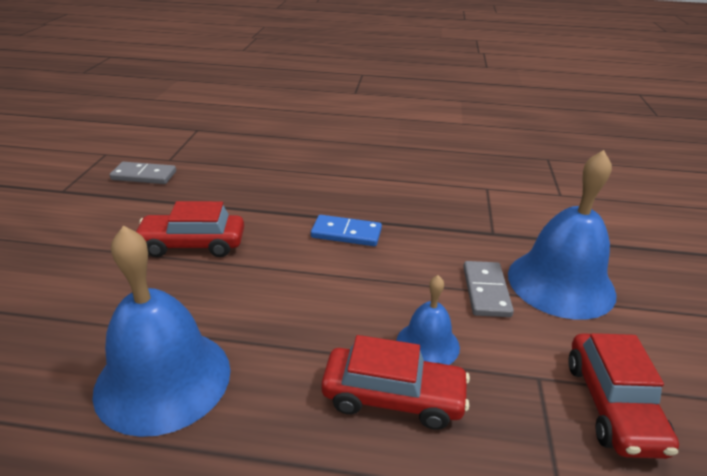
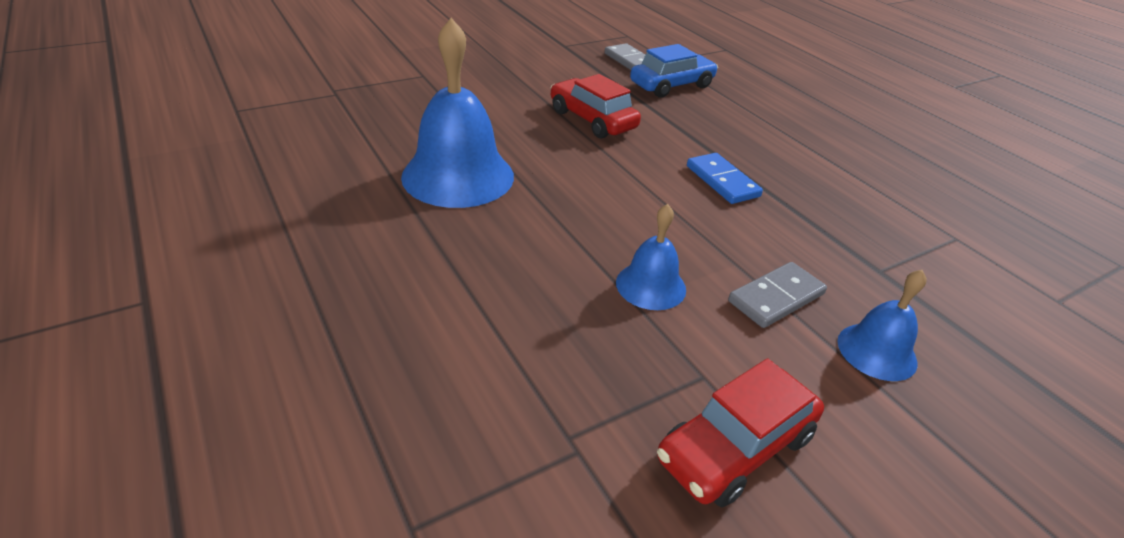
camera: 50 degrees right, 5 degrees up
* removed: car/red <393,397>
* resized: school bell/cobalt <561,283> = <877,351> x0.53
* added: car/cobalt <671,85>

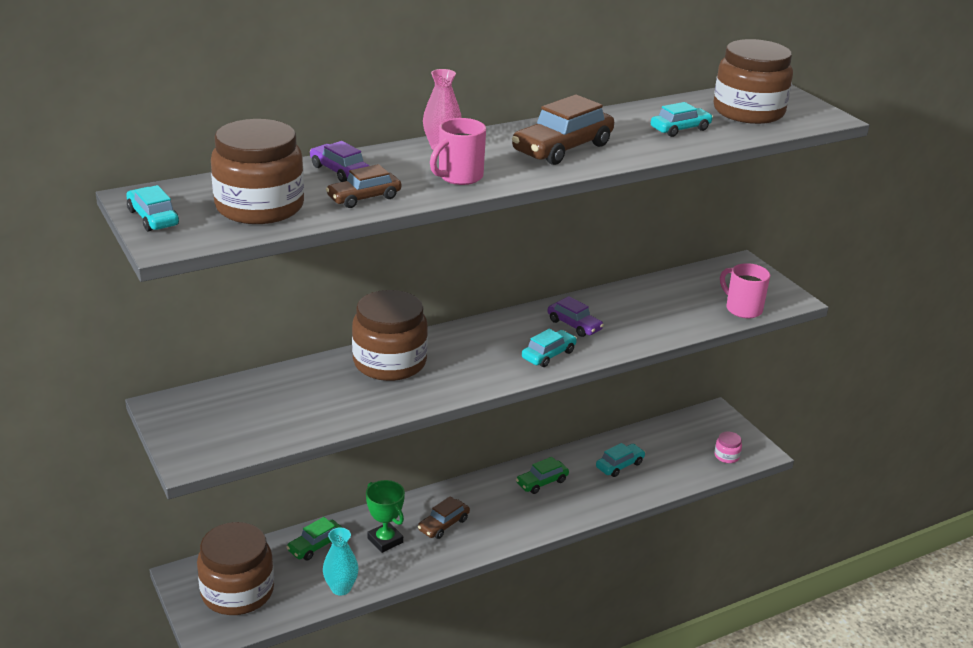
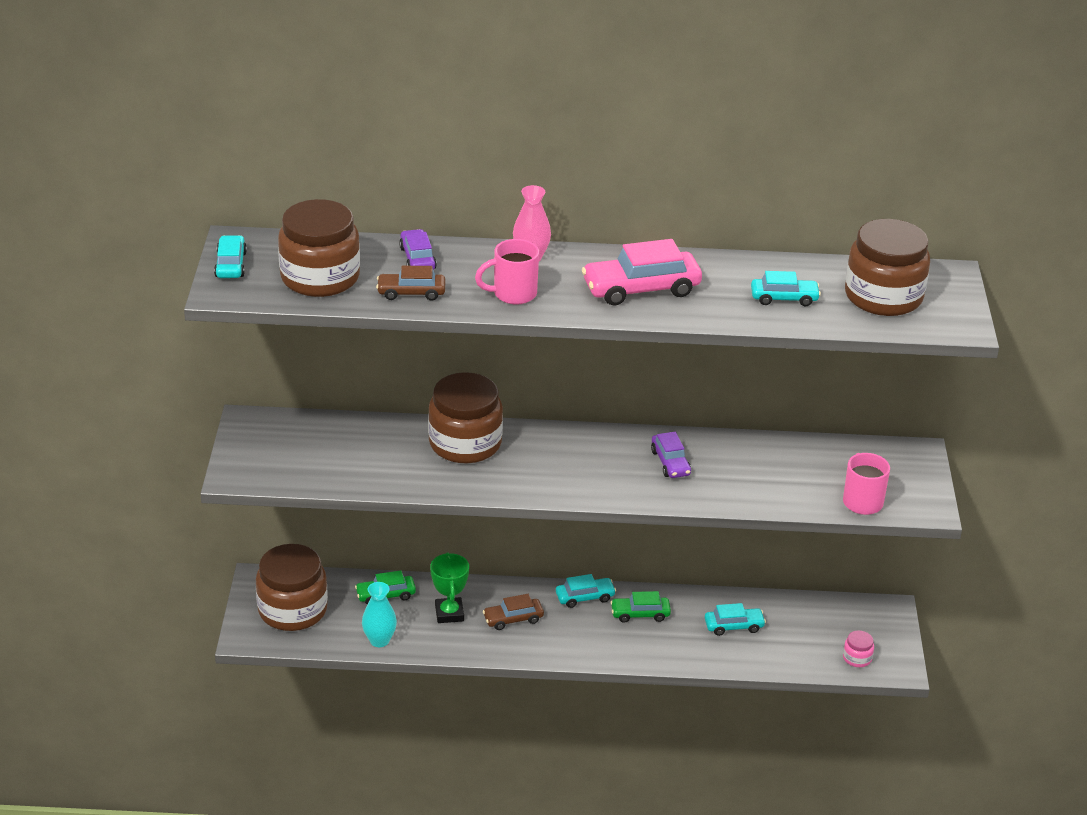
camera: 30 degrees right, 5 degrees up
* recoloured: car/dark brown <562,148> to car/pink <641,289>
* moved: car/turquoise <548,355> to <585,597>

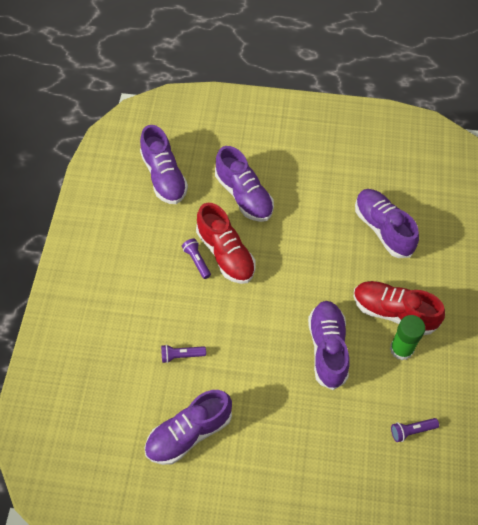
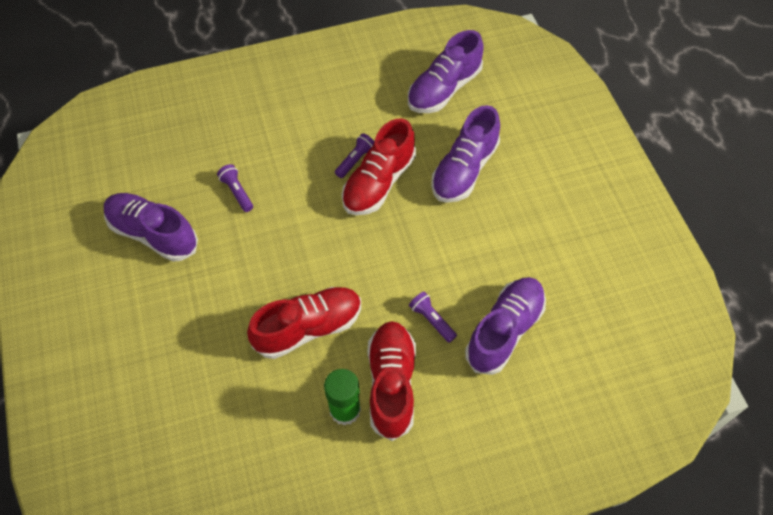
camera: 65 degrees right, 0 degrees up
* recoloured: sneaker/purple <327,348> to sneaker/red <308,328>
* moved: torch/purple <411,431> to <432,320>

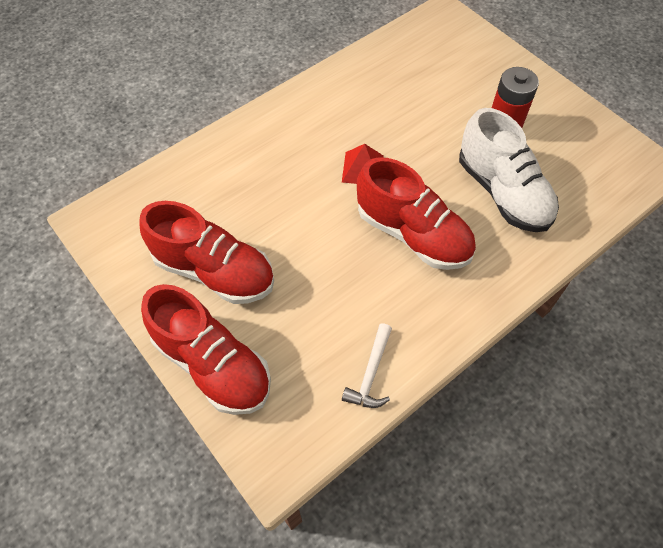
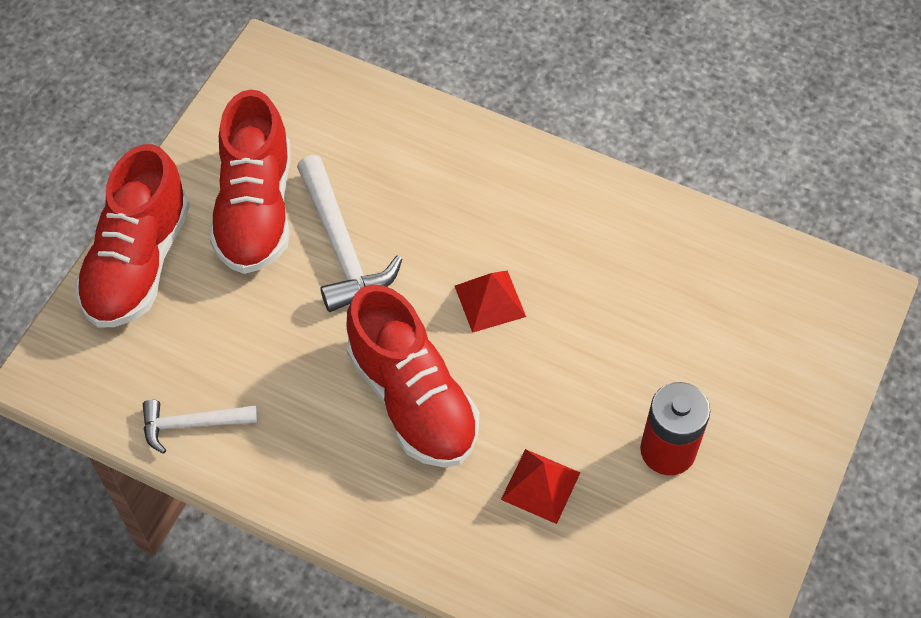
camera: 65 degrees right, 0 degrees up
* turned: sneaker/red <413,234> = <412,398> 45 degrees counterclockwise
* replaced: sneaker/white <503,192> to solid pyramid/red <540,486>
* added: claw hammer/white <342,247>

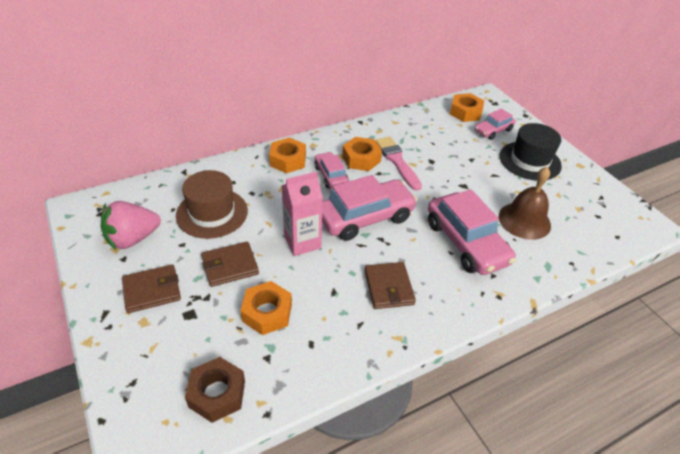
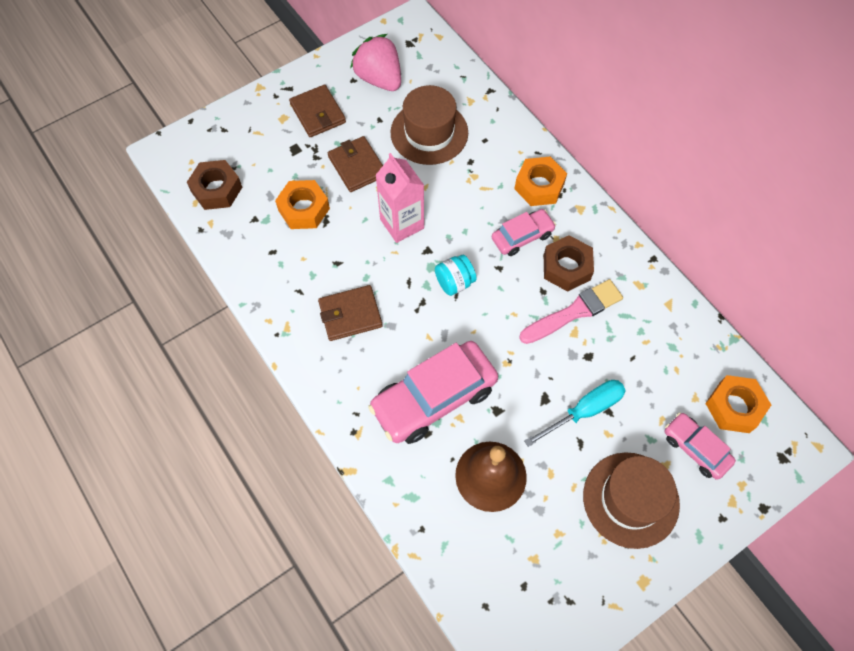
camera: 85 degrees right, 20 degrees up
* replaced: car/pink <365,217> to preserve jar/turquoise <454,282>
* recoloured: nut/bright orange <361,159> to nut/dark brown <566,267>
* recoloured: hat/jet-black <530,161> to hat/dark brown <630,499>
* added: screwdriver/turquoise <584,411>

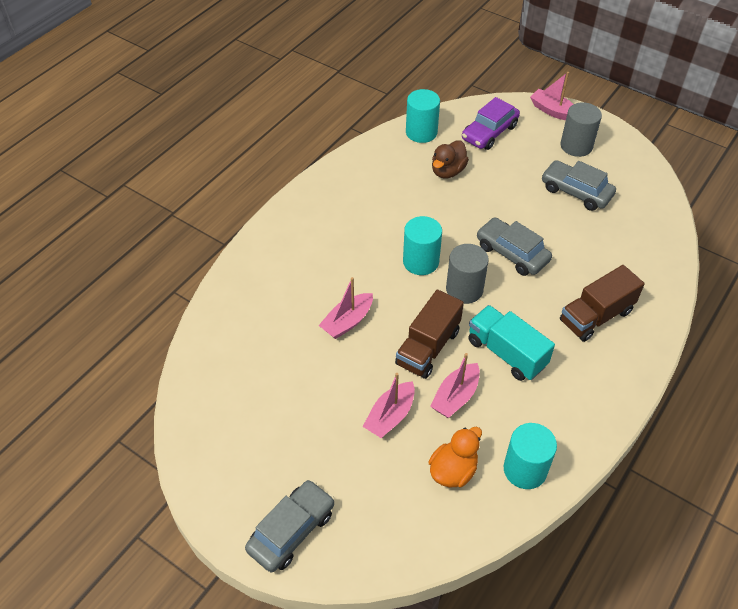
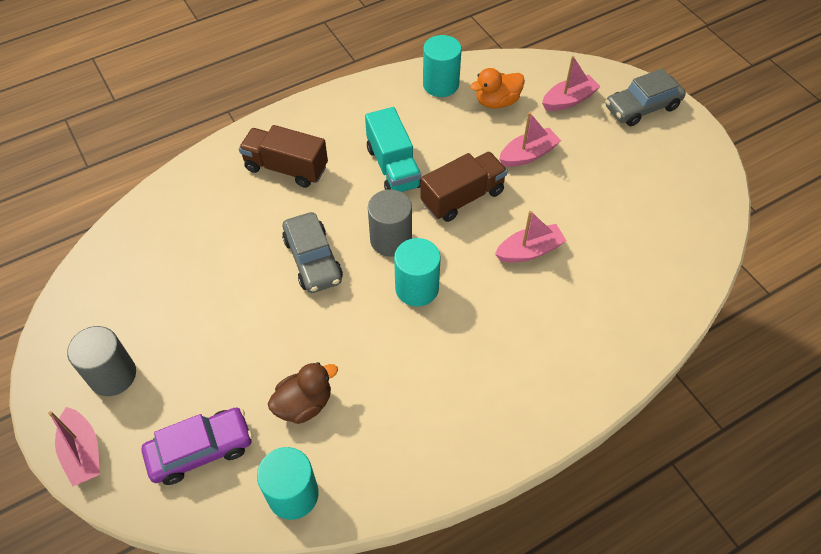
camera: 155 degrees left, 5 degrees up
* moved: sailboat/pink <455,397> to <569,100>
* removed: car/gray <576,192>
* turned: toy truck/dark brown <596,316> = <286,168> 150 degrees counterclockwise

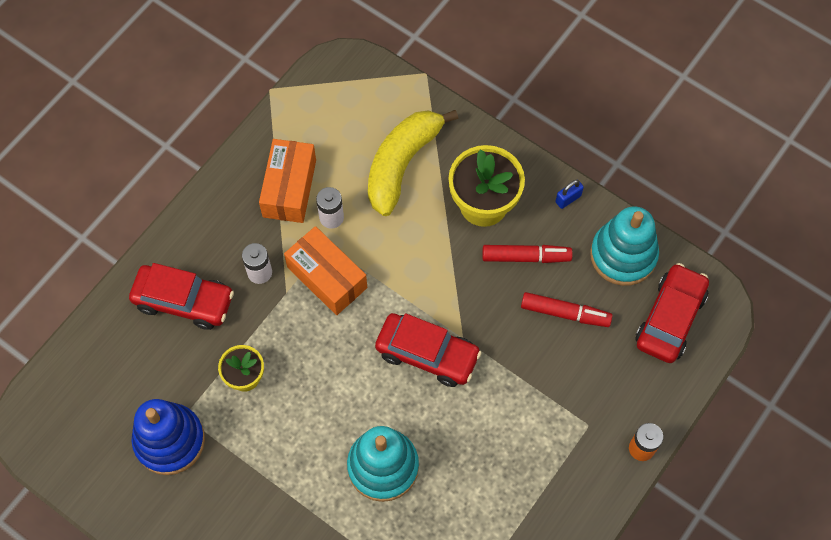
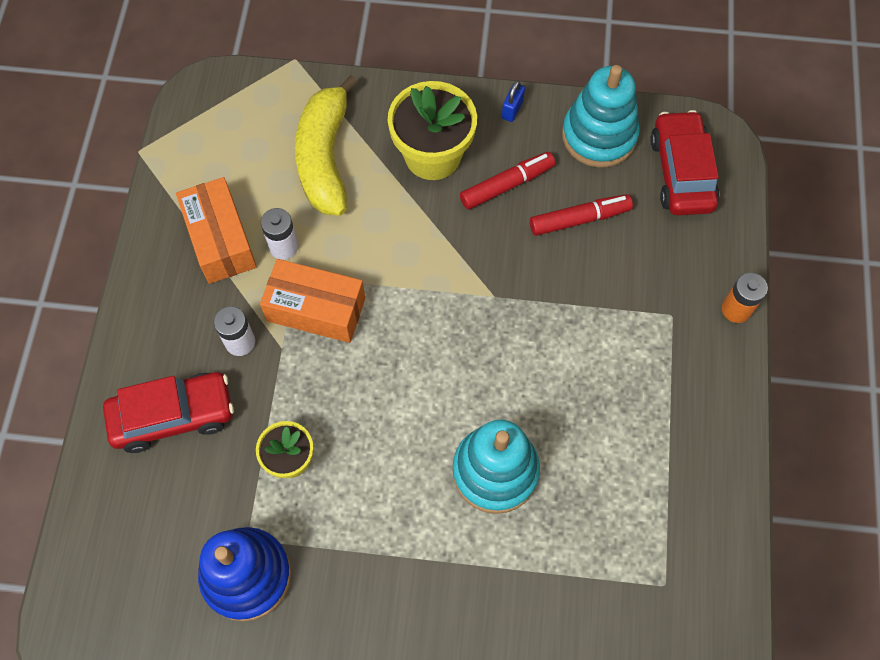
camera: 30 degrees left, 0 degrees up
* removed: car/red <427,354>

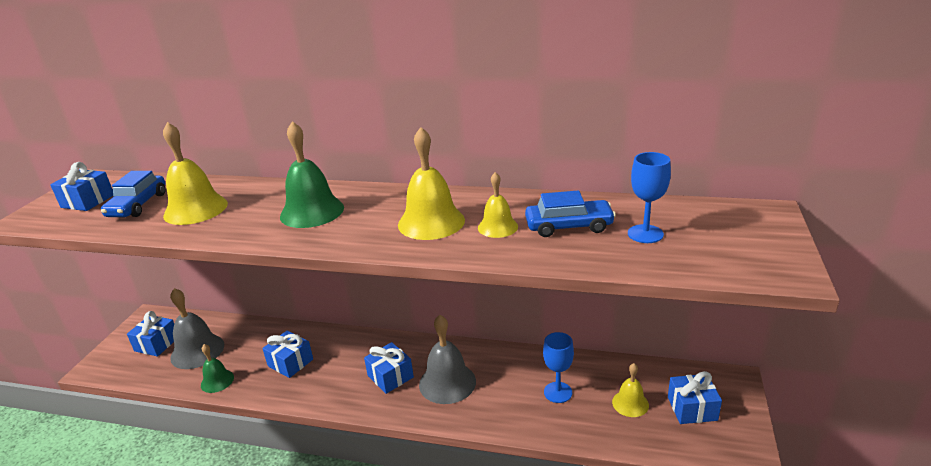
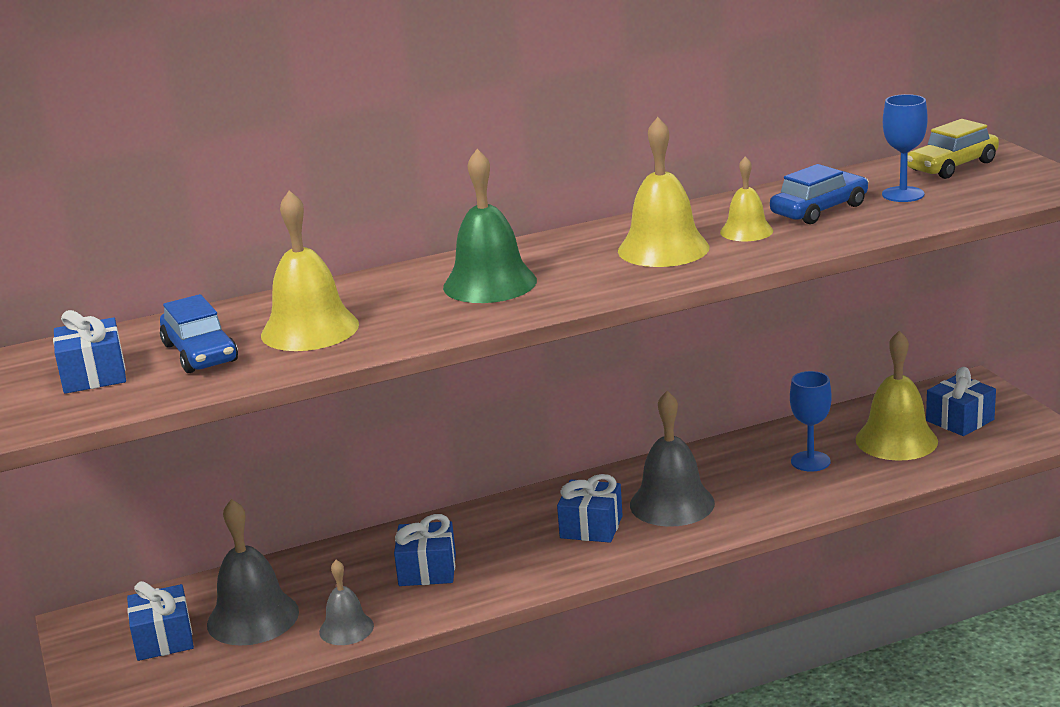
camera: 35 degrees left, 5 degrees down
* recoloured: school bell/green <217,381> to school bell/gray <346,628>
* resized: school bell/bright yellow <630,403> = <896,440> x1.71
* added: car/bright yellow <952,166>

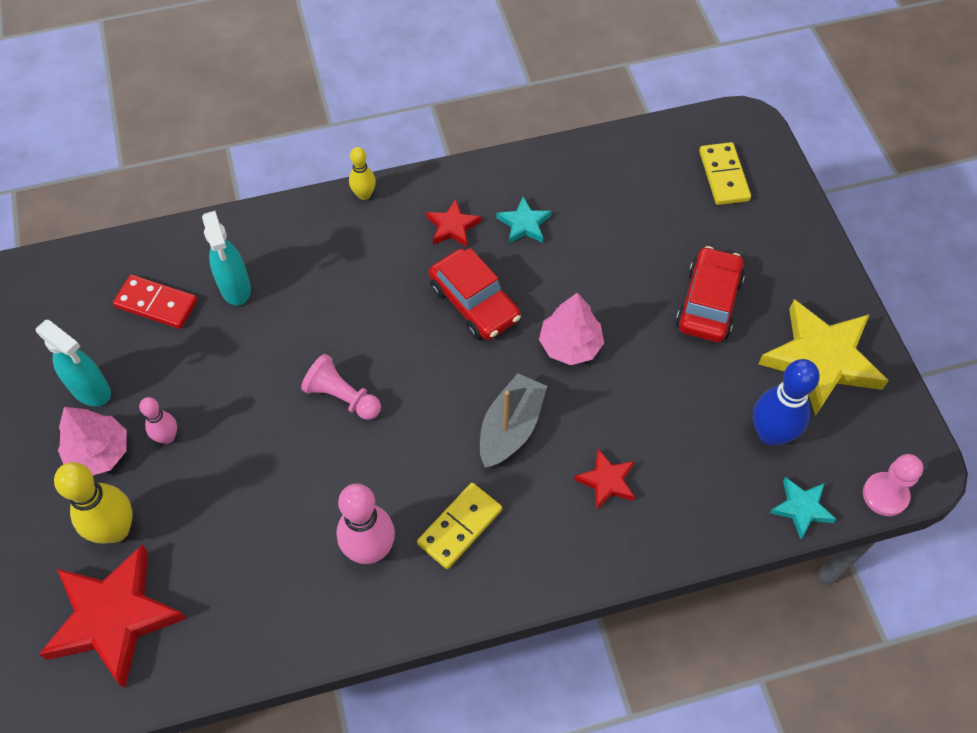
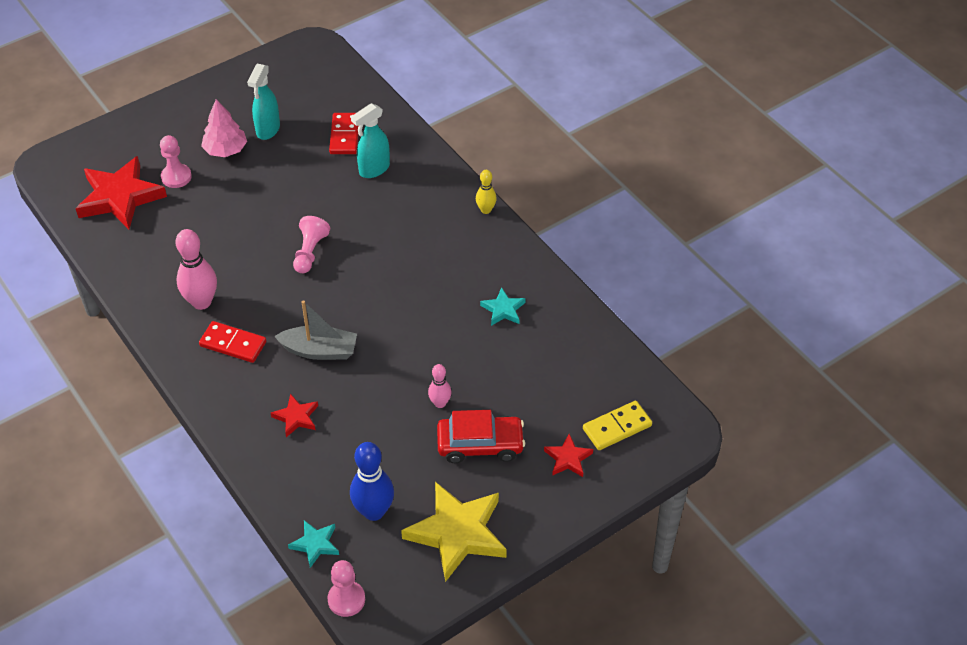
camera: 70 degrees right, 10 degrees down
* replaced: skittle/bright yellow <116,530> to pawn/pink <176,177>
* moved: skittle/pink <167,437> to <440,403>
* recoloured: domino/bright yellow <459,527> to domino/red <233,344>
* moved: star/red <452,226> to <568,458>
* removed: car/red <474,303>
* removed: fir tree/pink <570,345>

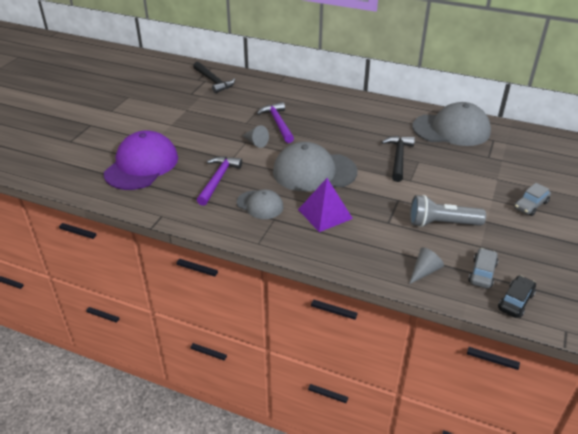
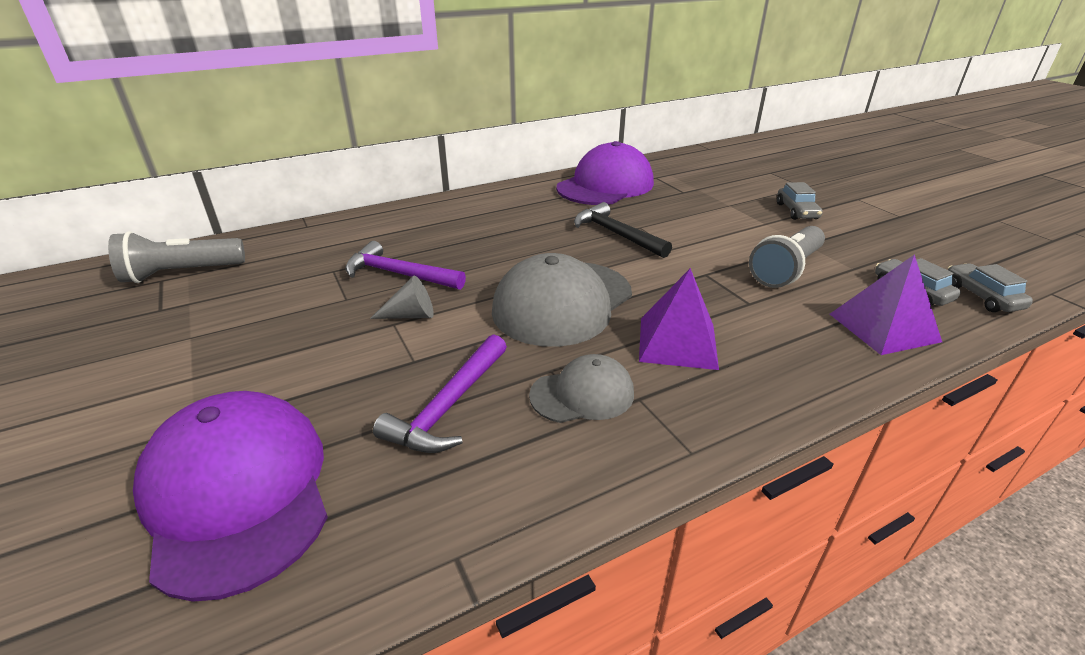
camera: 50 degrees left, 5 degrees down
* replaced: claw hammer/jet-black <213,81> to torch/gray <182,273>
* turned: claw hammer/purple <218,180> = <448,406> 120 degrees counterclockwise
* replaced: cone shape/gray <424,271> to solid pyramid/purple <884,327>
* recoloured: peaked cap/gray <451,129> to peaked cap/purple <605,185>
* recoloured: car/jet-black <515,301> to car/gray <981,296>

